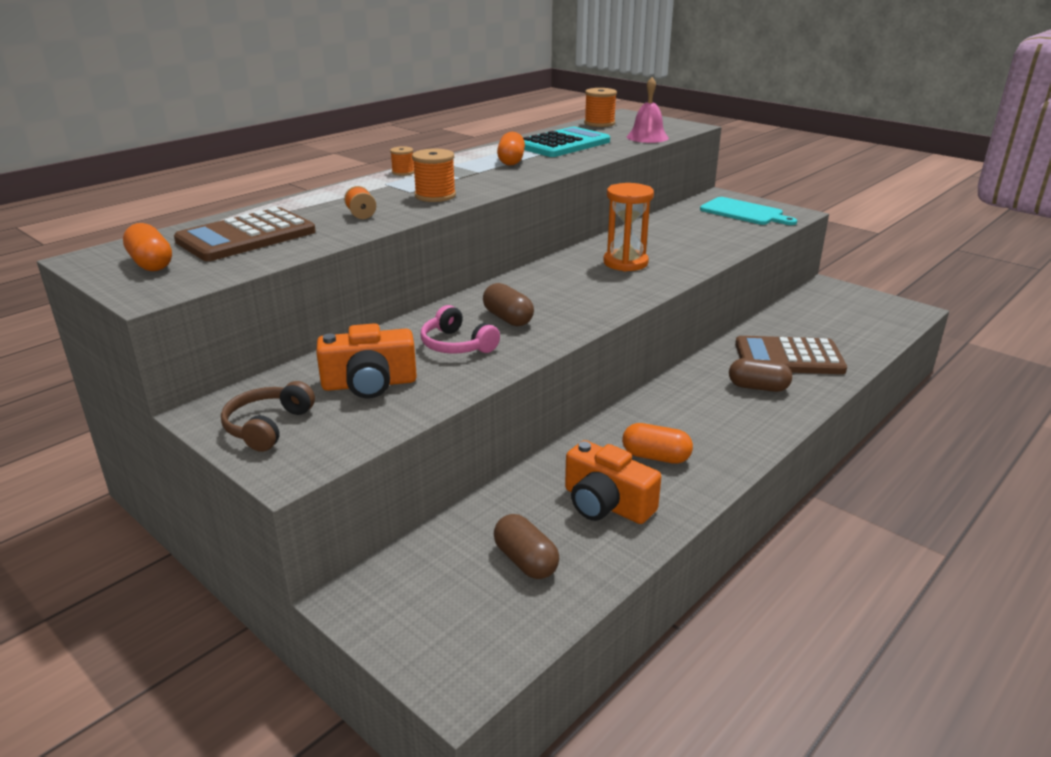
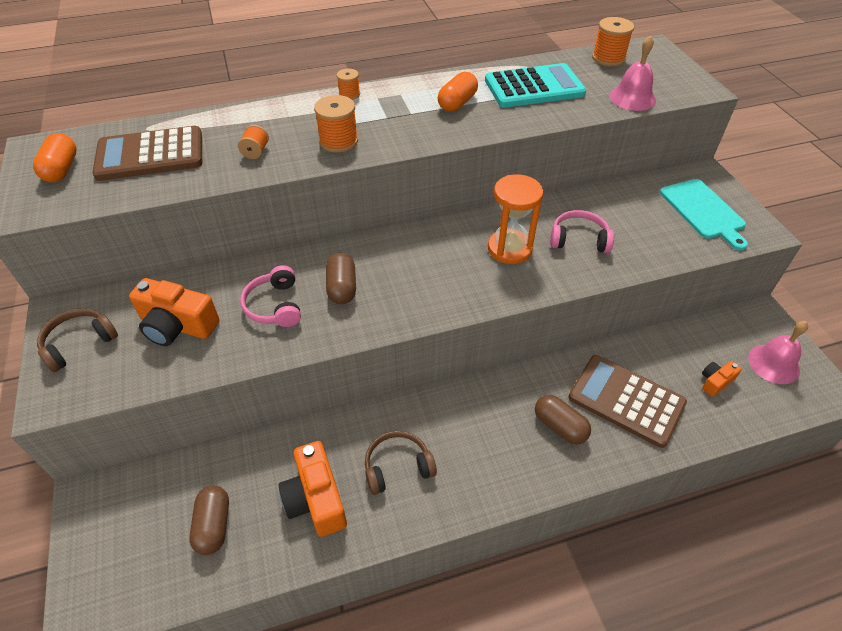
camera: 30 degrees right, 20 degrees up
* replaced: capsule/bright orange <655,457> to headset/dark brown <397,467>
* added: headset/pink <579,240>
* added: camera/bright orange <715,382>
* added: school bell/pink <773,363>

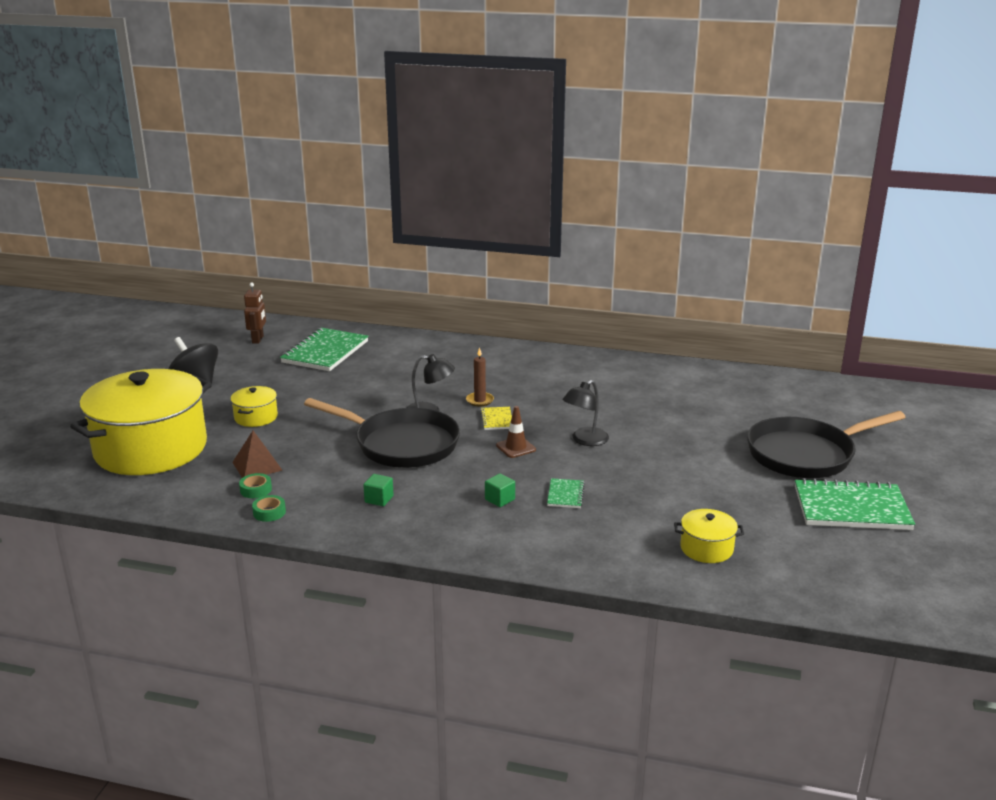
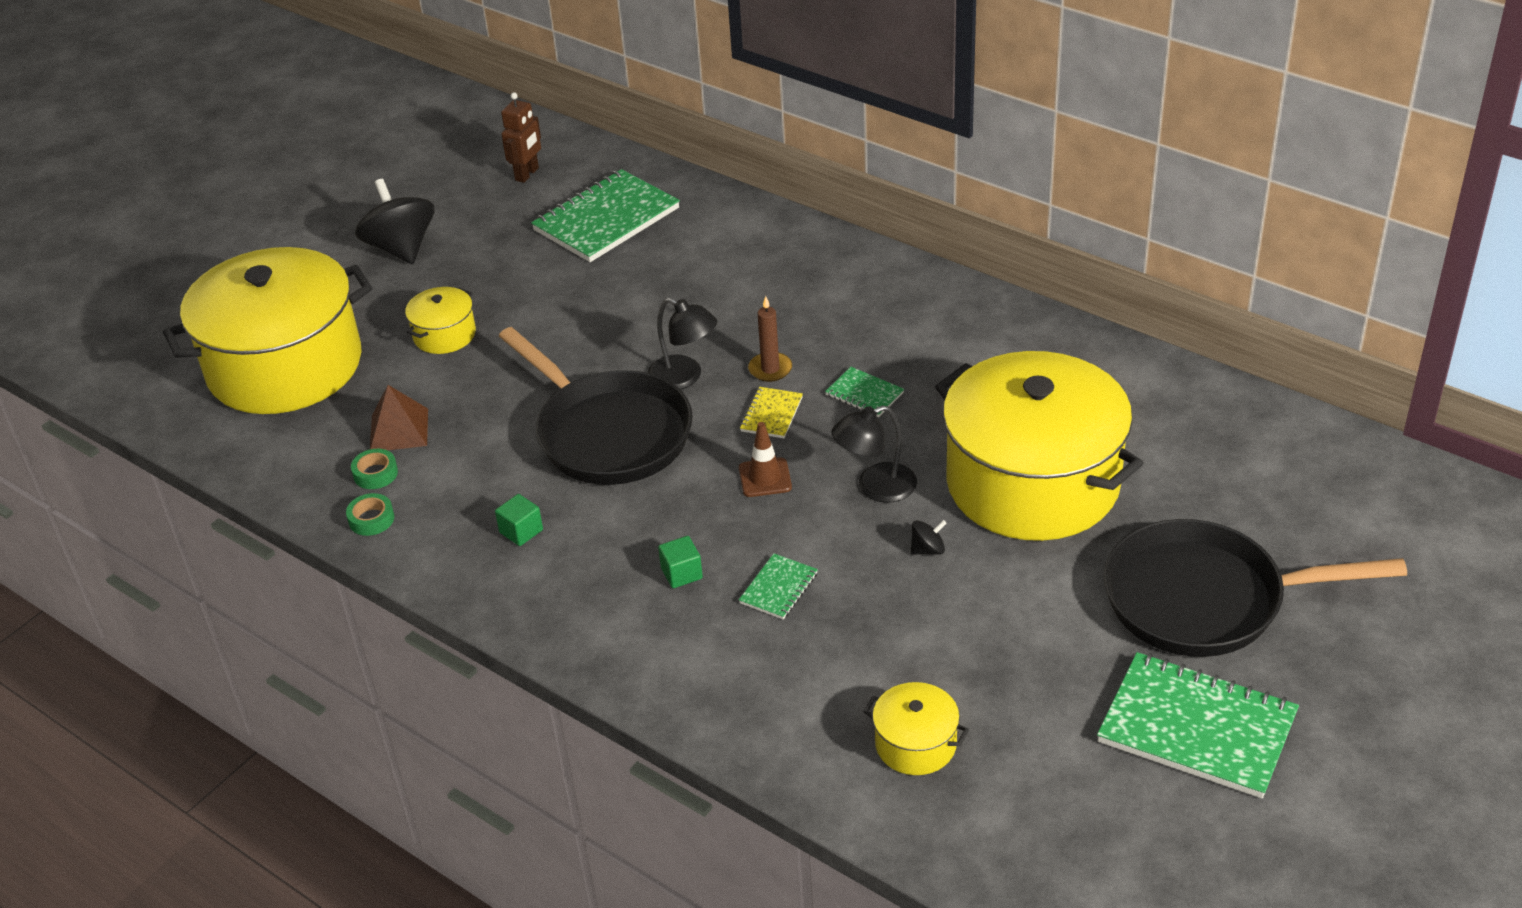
camera: 25 degrees right, 15 degrees up
* added: notebook/green <864,394>
* added: spinning top/jet-black <928,549>
* added: cooking pot/bright yellow <1032,483>

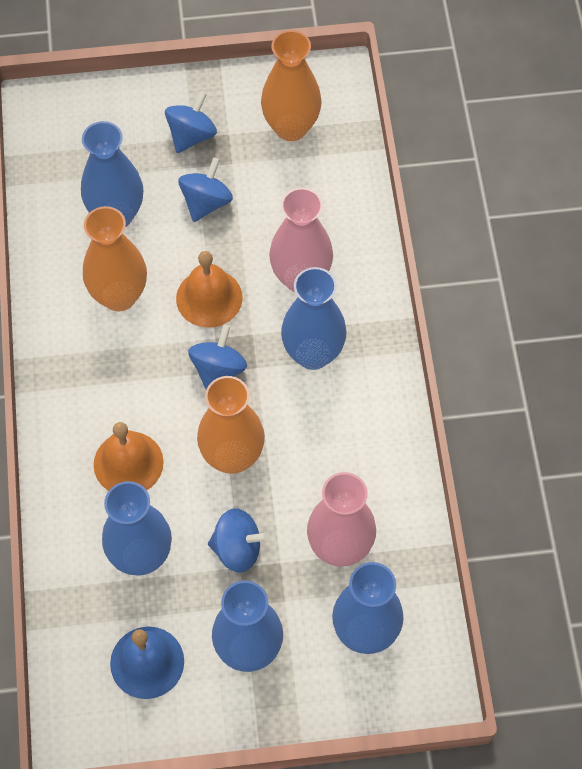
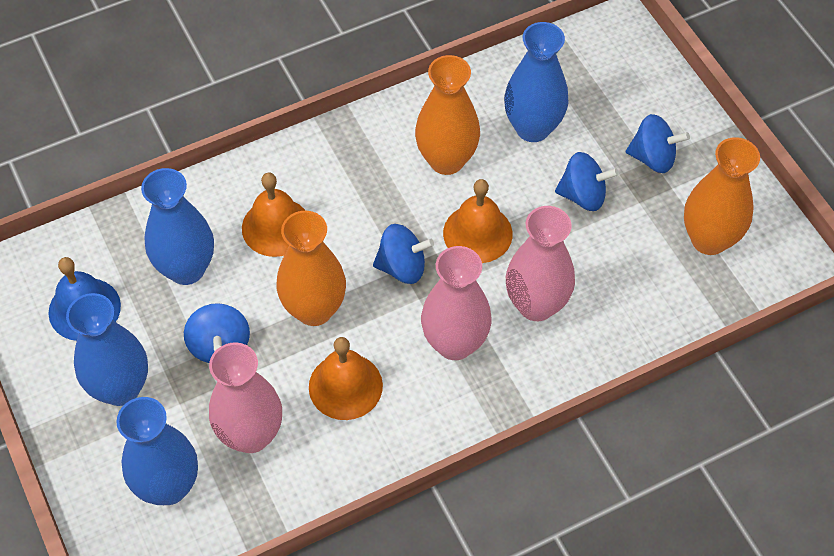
camera: 70 degrees right, 5 degrees down
* recoloured: tall vase/cobalt <313,354> to tall vase/pink <455,343>
* added: school bell/bright orange <345,386>

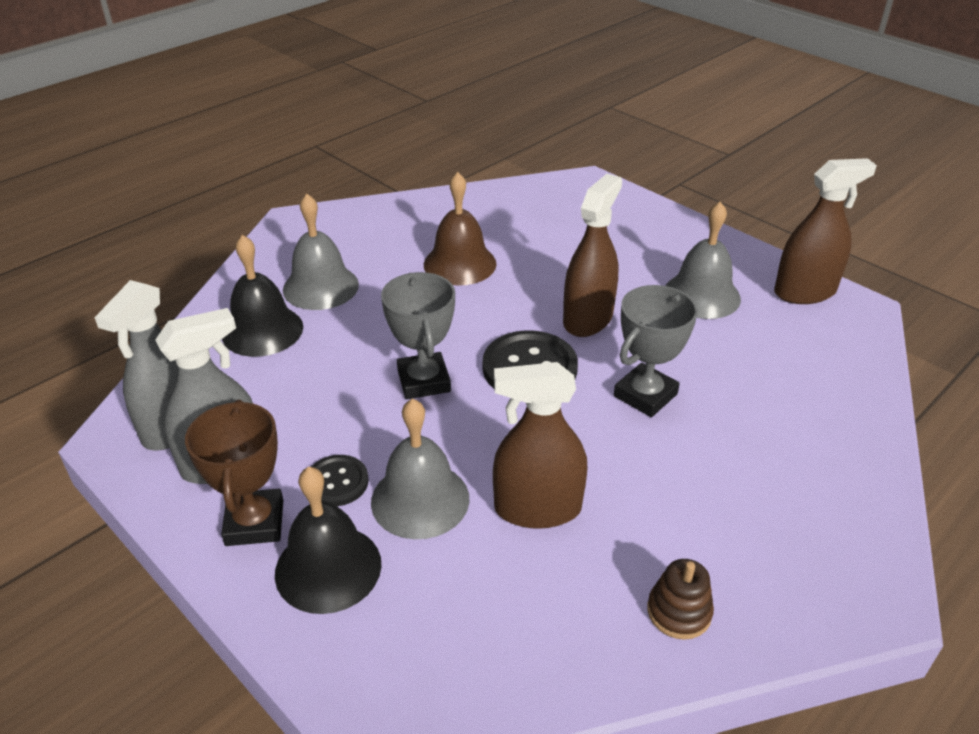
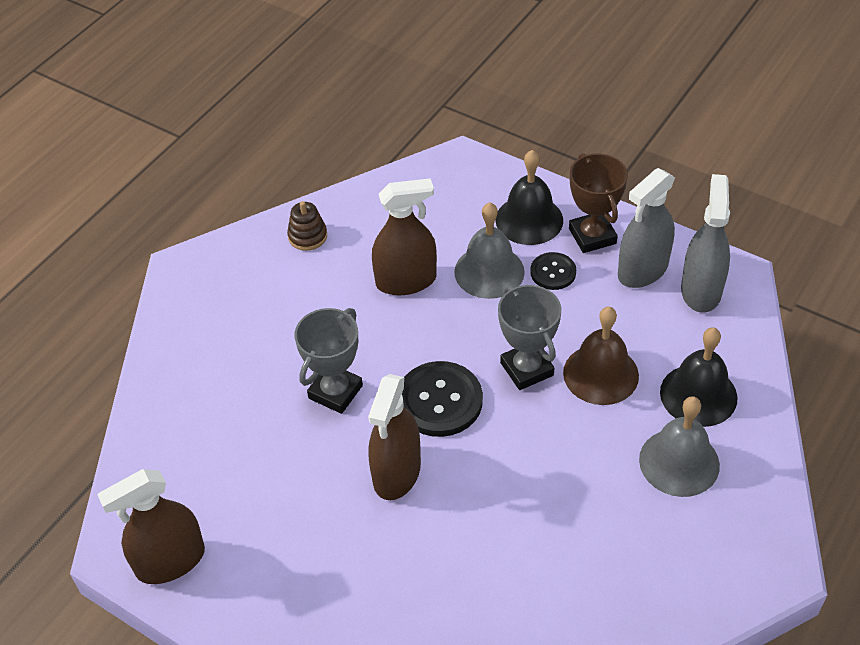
camera: 170 degrees right, 10 degrees up
* moved: school bell/dark brown <460,264> to <601,374>
* removed: school bell/gray <701,295>

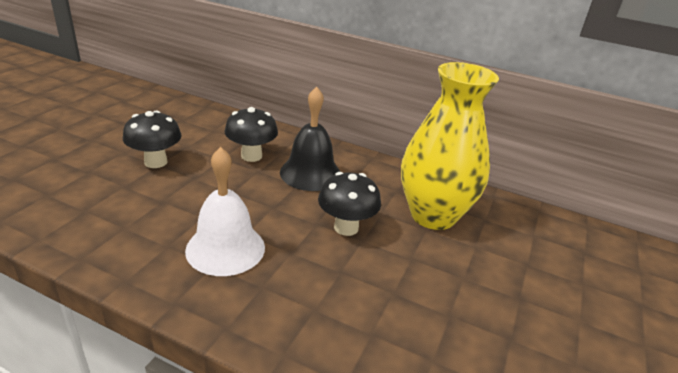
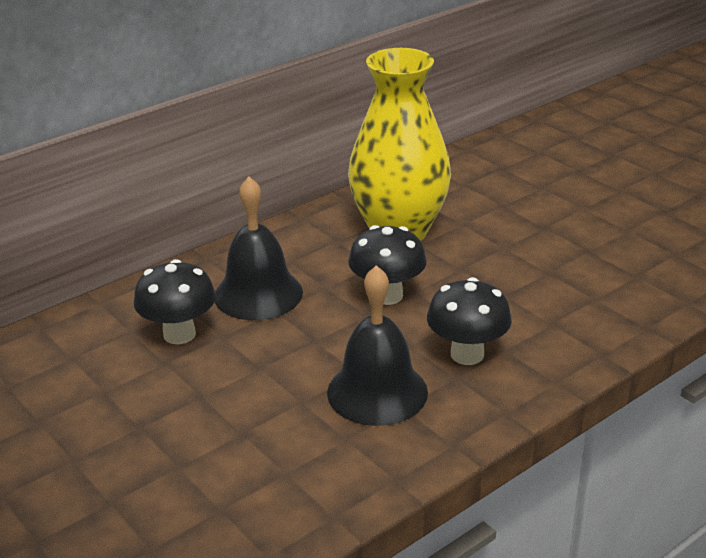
camera: 60 degrees left, 0 degrees up
* moved: fungus/jet-black <156,162> to <467,354>
* recoloured: school bell/white <225,248> to school bell/jet-black <377,392>

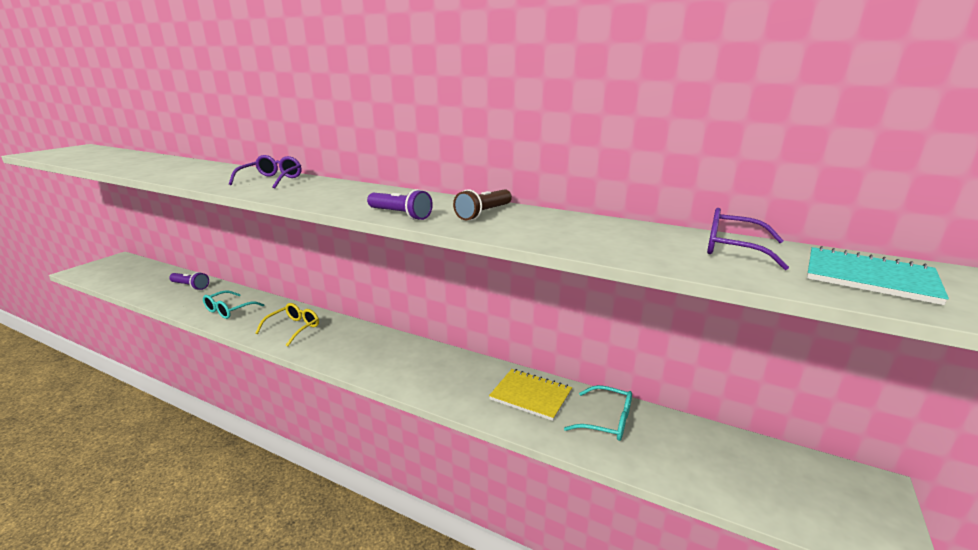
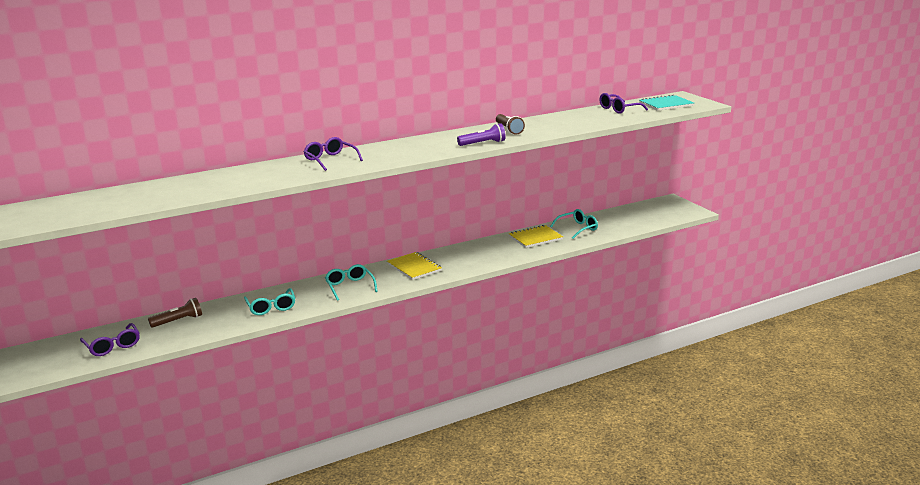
camera: 55 degrees left, 0 degrees up
* recoloured: torch/purple <190,286> to torch/dark brown <178,321>
* recoloured: glasses/bright yellow <294,328> to glasses/turquoise <349,286>
* added: glasses/purple <112,346>
* added: notebook/bright yellow <414,267>

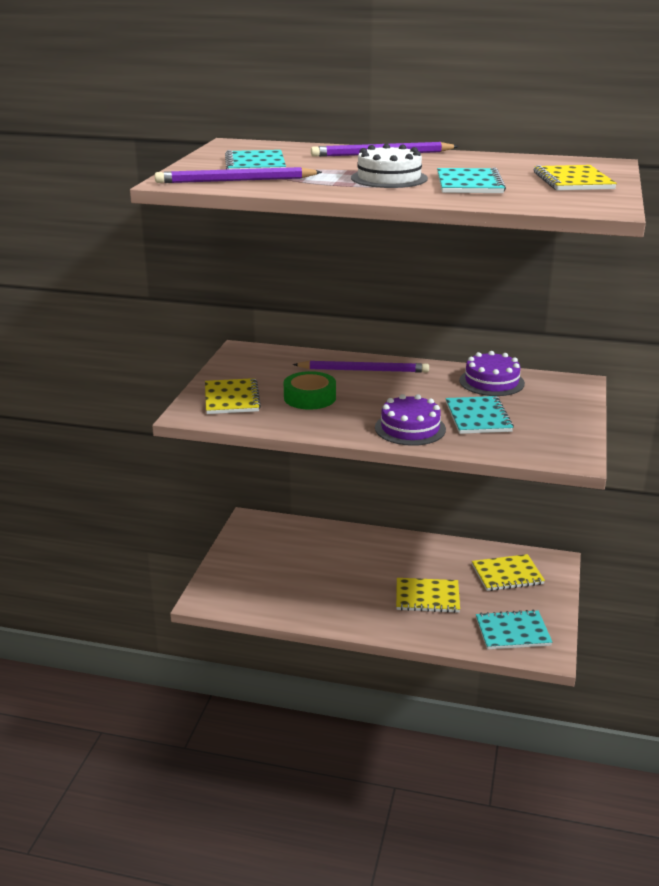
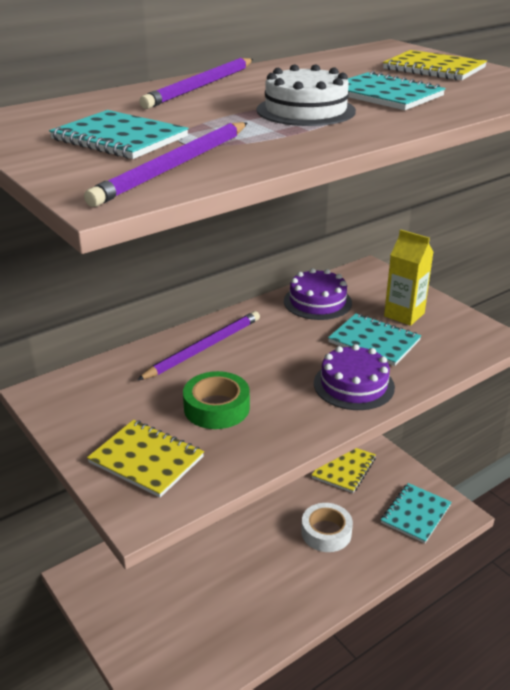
camera: 50 degrees left, 5 degrees up
* replaced: notebook/bright yellow <427,597> to roll of tape/white <326,532>
* added: juice carton/bright yellow <404,315>

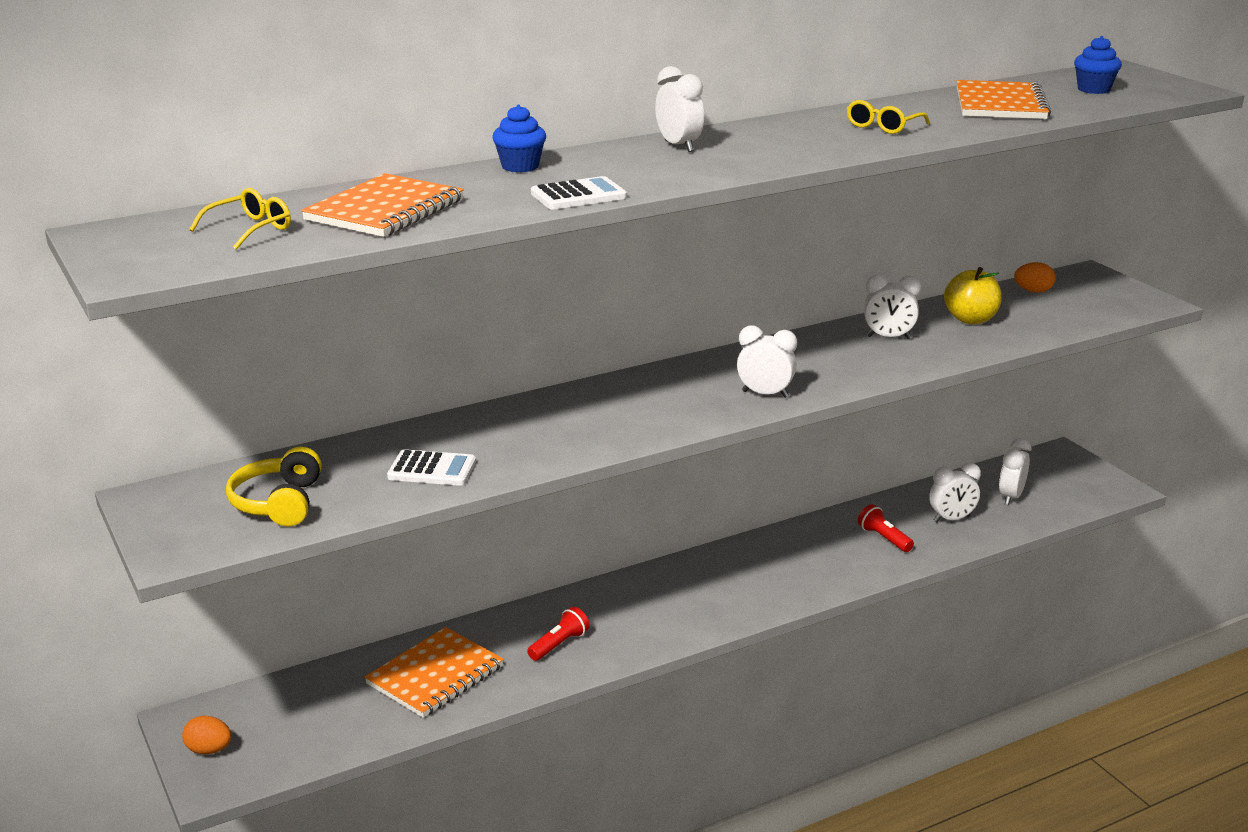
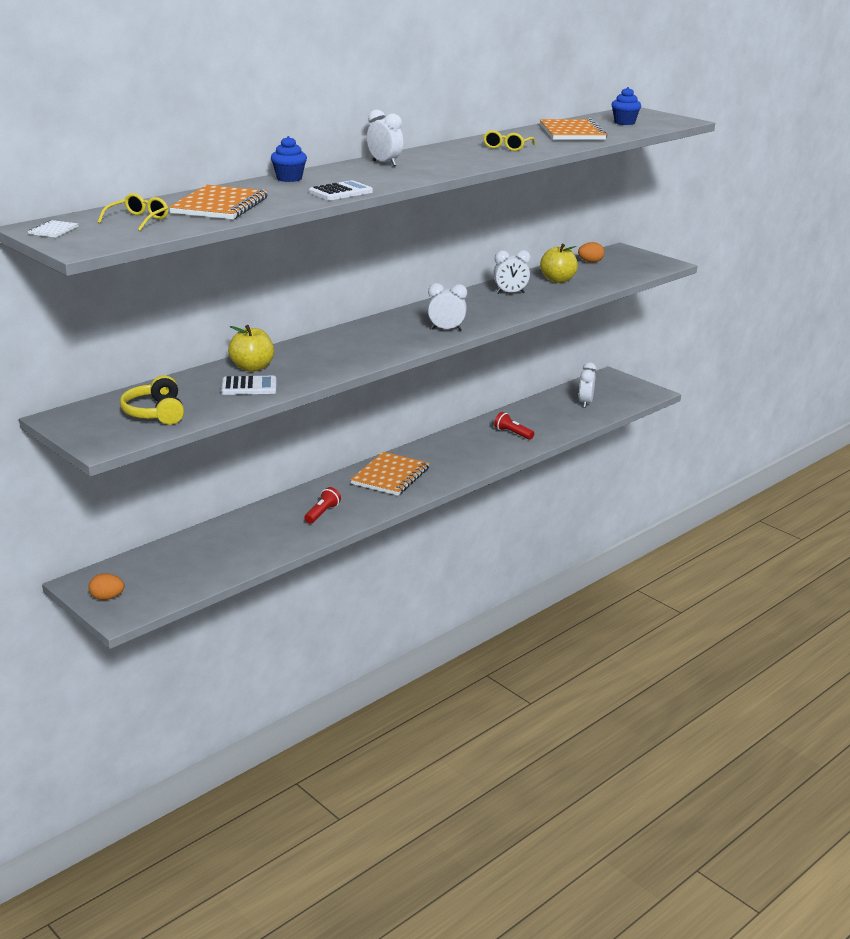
camera: 15 degrees left, 0 degrees up
* moved: notebook/bright orange <435,675> to <390,476>
* removed: alarm clock/white <951,519>
* added: notebook/white <53,230>
* added: toy apple/bright yellow <252,368>

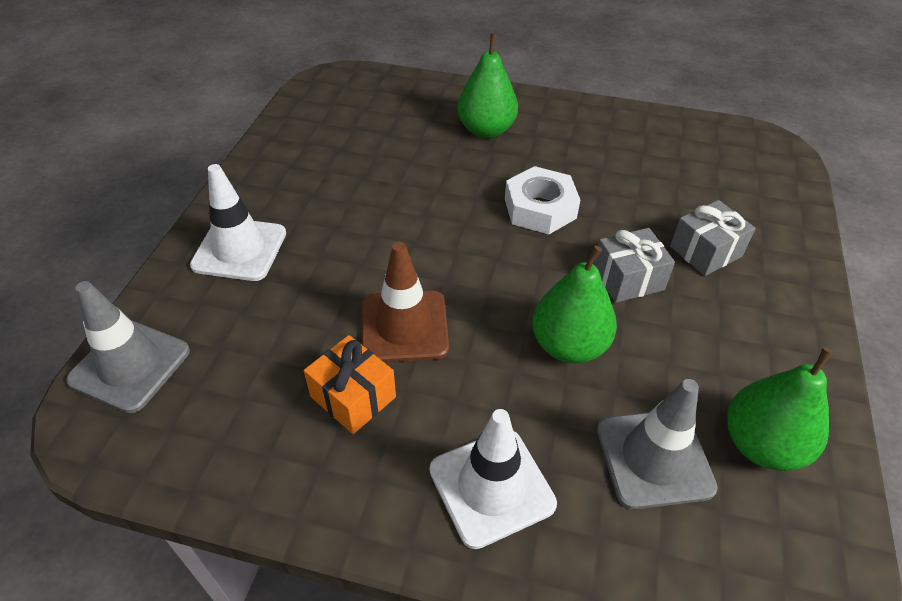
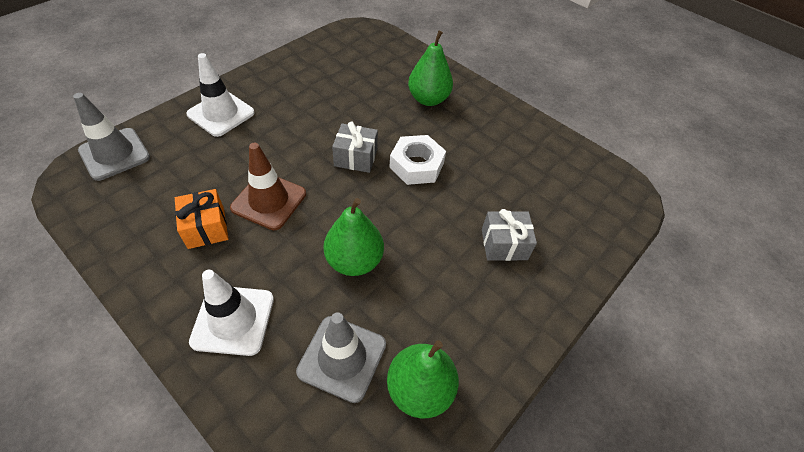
camera: 25 degrees right, 5 degrees up
* moved: gift/gray <628,279> to <356,157>

